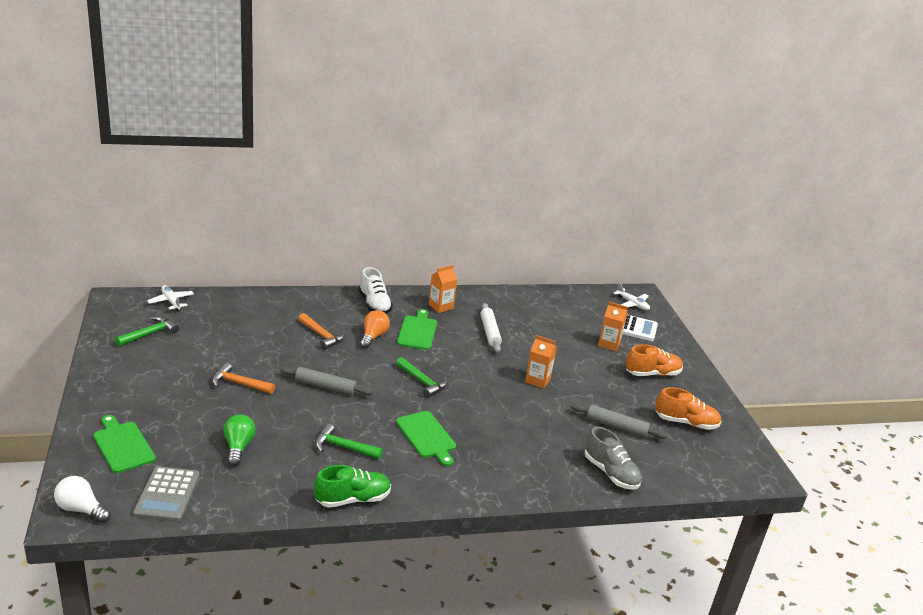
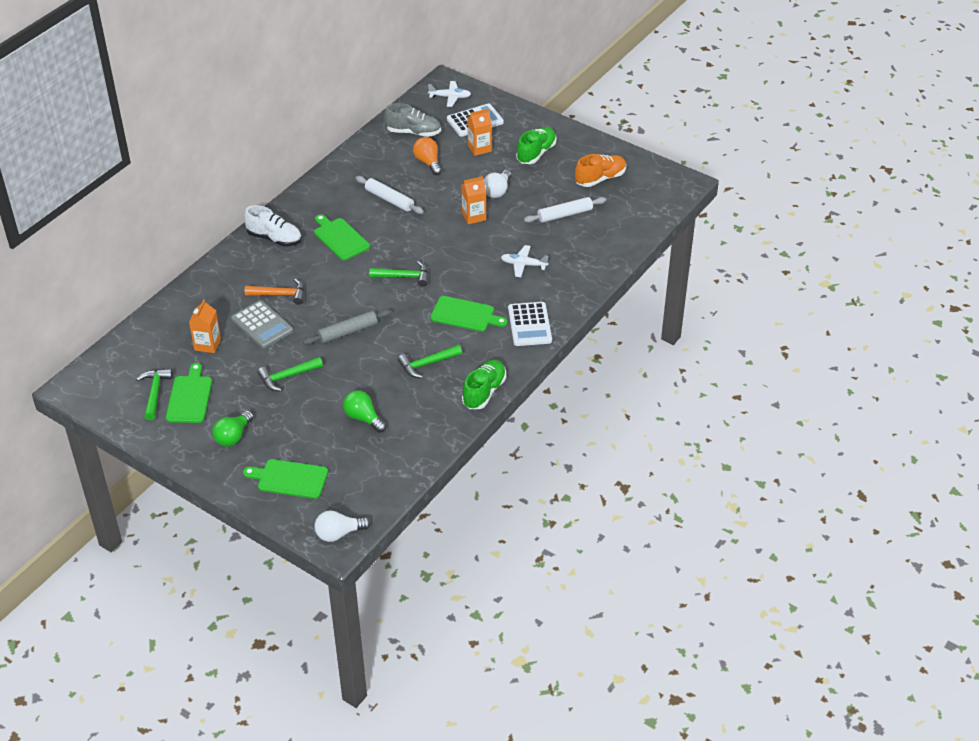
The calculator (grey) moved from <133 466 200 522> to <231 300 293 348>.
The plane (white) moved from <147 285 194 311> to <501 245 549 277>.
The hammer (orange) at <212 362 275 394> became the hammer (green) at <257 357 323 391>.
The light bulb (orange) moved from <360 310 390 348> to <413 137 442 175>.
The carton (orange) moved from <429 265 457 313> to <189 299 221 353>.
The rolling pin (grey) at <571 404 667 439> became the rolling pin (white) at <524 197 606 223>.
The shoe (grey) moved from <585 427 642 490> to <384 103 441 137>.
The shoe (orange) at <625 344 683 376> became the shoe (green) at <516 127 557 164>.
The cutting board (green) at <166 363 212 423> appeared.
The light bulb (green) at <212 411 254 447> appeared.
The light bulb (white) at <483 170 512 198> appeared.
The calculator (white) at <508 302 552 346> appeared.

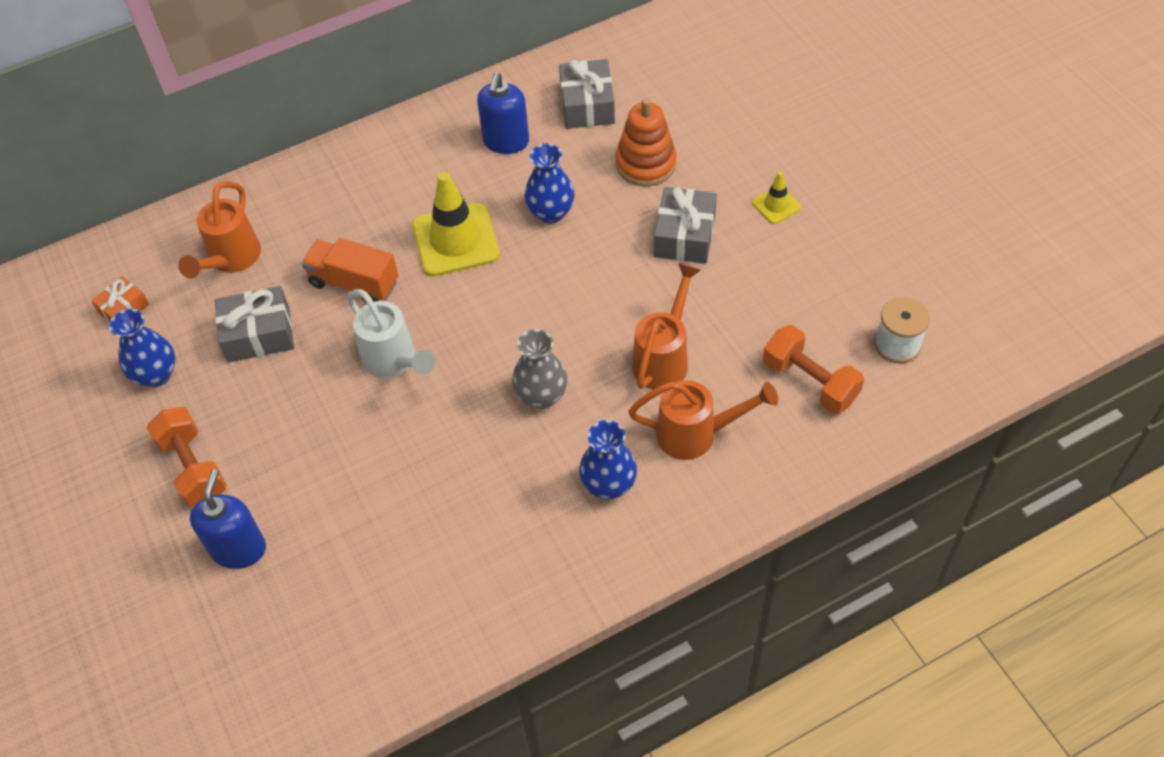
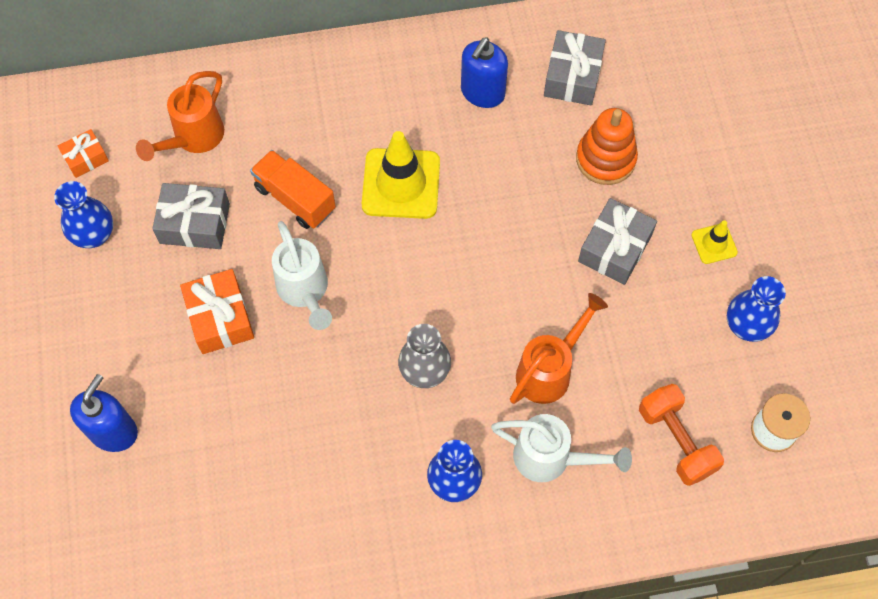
The dumbbell (orange) at <146 407 227 507> disappeared.
The vase (blue) moved from <524 143 575 224> to <727 276 786 342>.
The watering can (orange) at <628 380 778 460> became the watering can (white) at <491 414 632 482>.
The gift (orange) at <180 269 254 354> appeared.

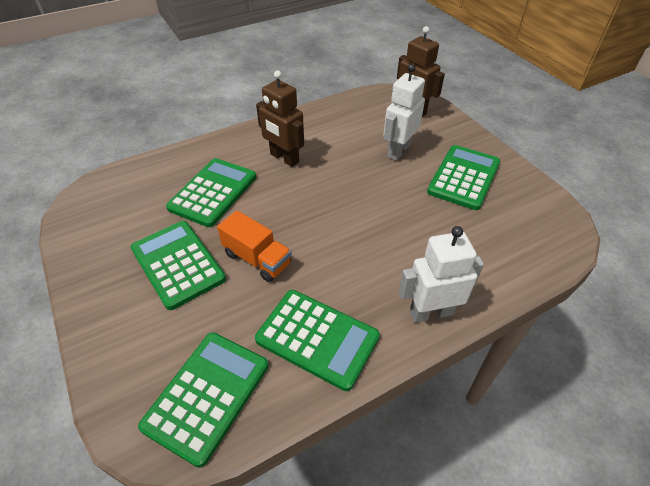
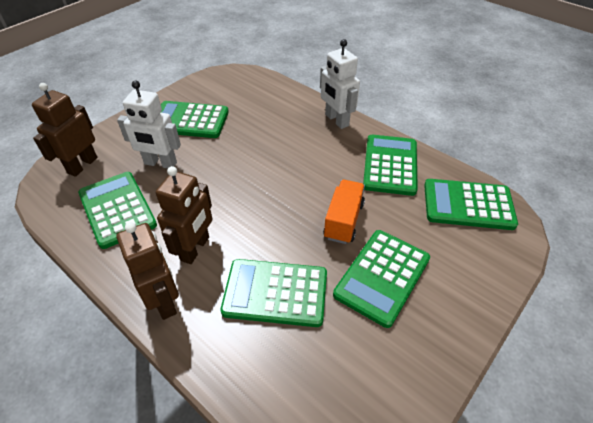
The calculator (green) at <78 172 157 249> appeared.
The robot (brown) at <117 222 179 320> appeared.

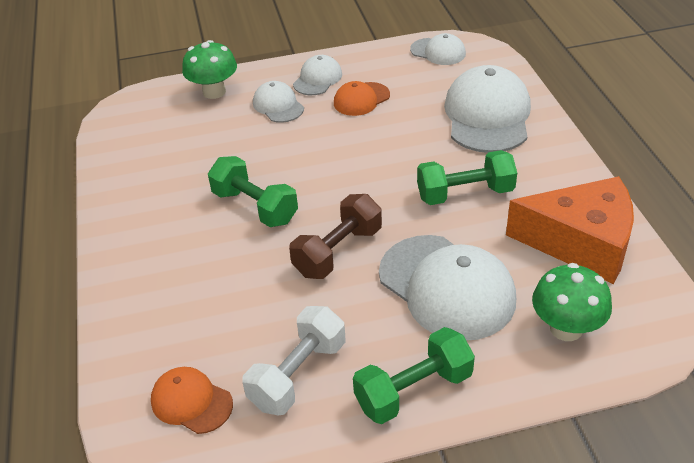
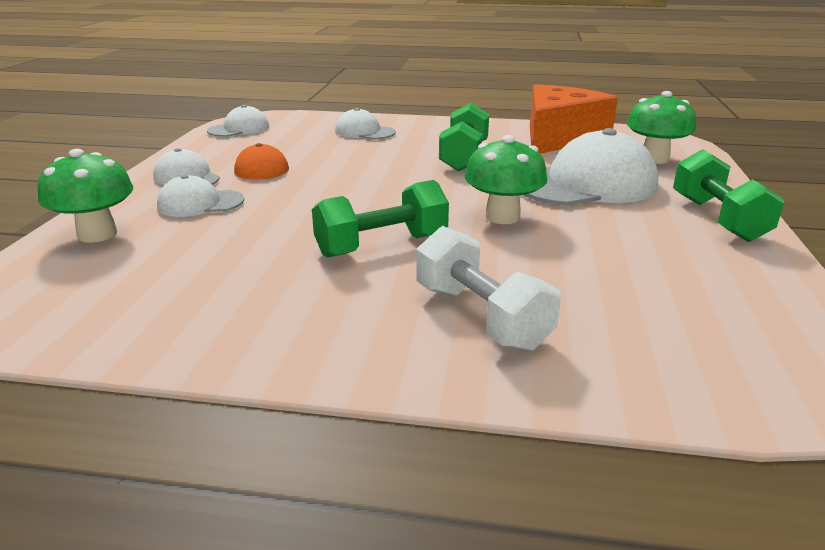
The cap (orange) at <151 367 233 434> disappeared.
The dumbbell (white) moved from <242 306 346 415> to <417 226 561 351>.
The dumbbell (brown) at <289 194 382 279> was replaced by the mushroom (green) at <465 135 547 224>.
The cap (white) at <444 65 531 153> changed to 0.53 times the size.

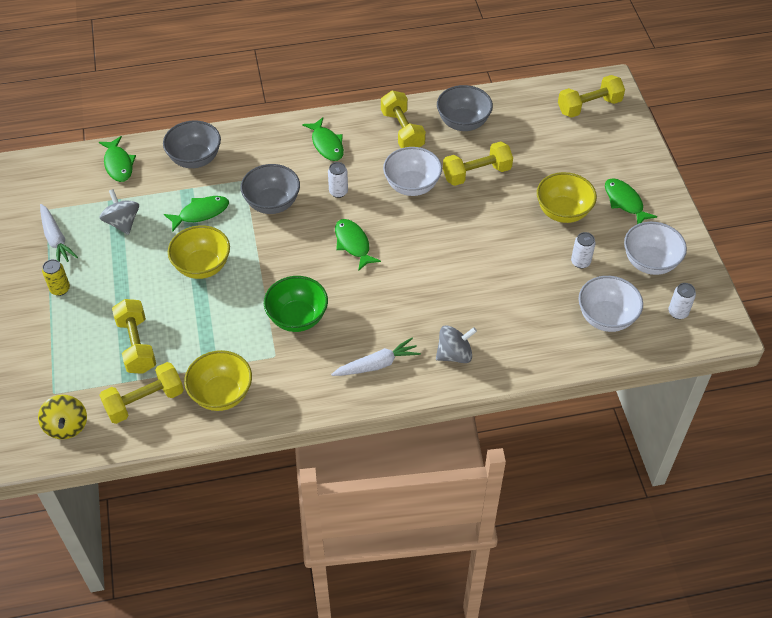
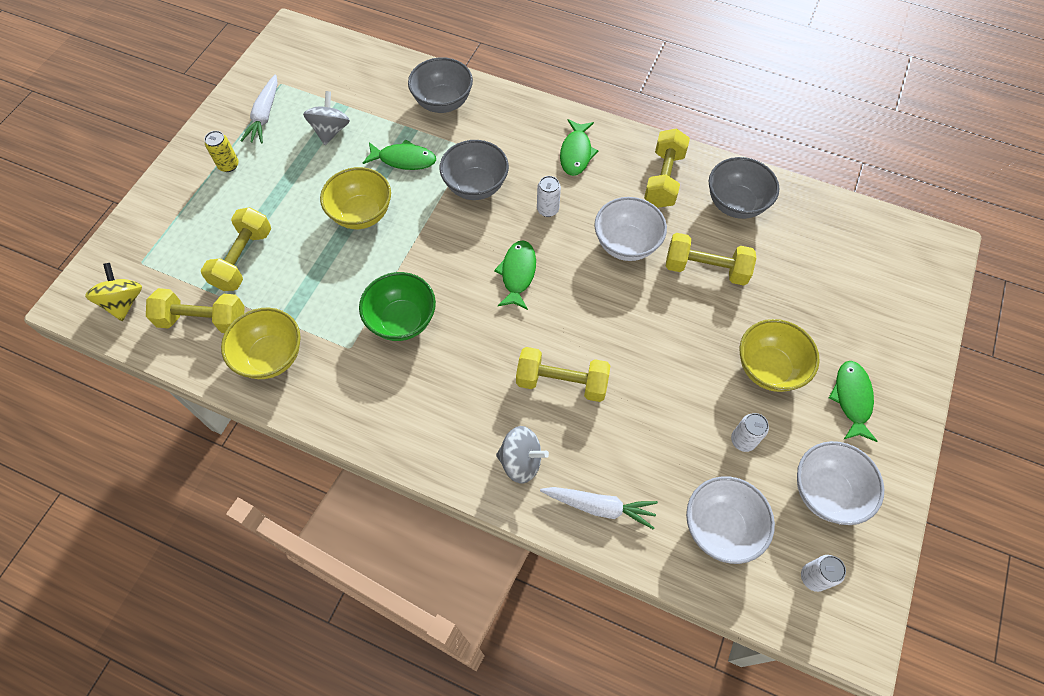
The spinning top (yellow) at <38 395 87 439> turned 150 degrees clockwise.
The fish (green) at <99 136 136 182> disappeared.
The carrot (white) moved from <331 338 421 376> to <540 487 658 530>.
The dumbbell (yellow) moved from <558 75 625 118> to <516 347 611 402>.

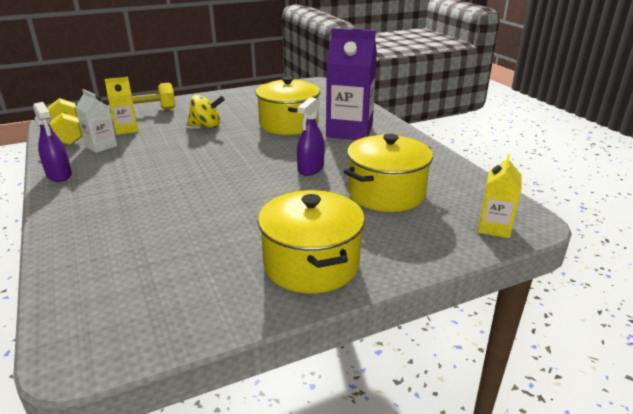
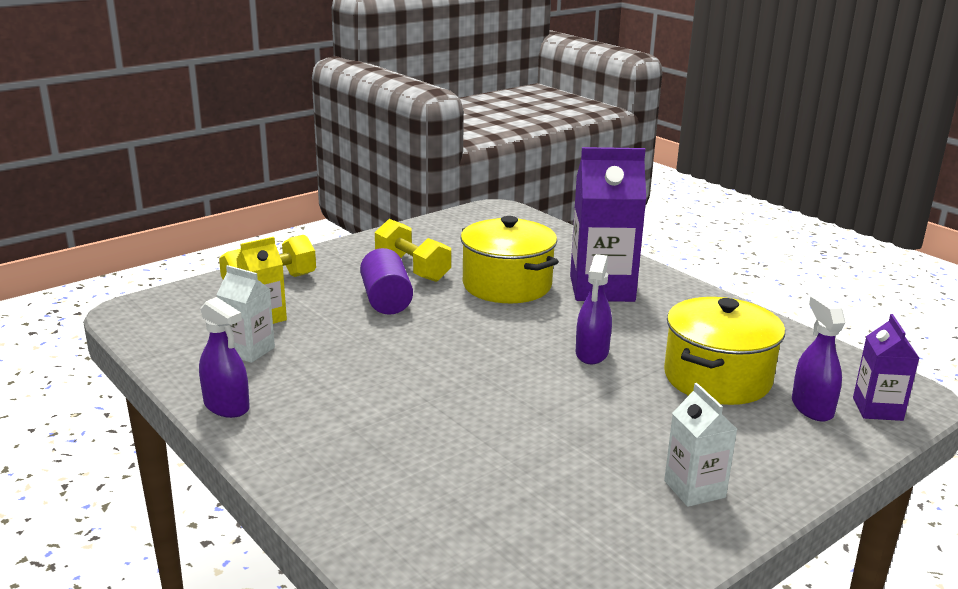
The dumbbell (yellow) moved from <47 98 82 145> to <375 219 451 282>.
The spinning top (yellow) at <187 95 225 128> was replaced by the cylinder (purple) at <360 248 413 315>.
The pot (yellow) at <258 190 365 294> was replaced by the carton (white) at <664 383 737 507>.
The carton (yellow) at <478 154 522 238> became the carton (purple) at <853 314 919 421>.
The spray bottle (purple) at <792 296 845 422> appeared.

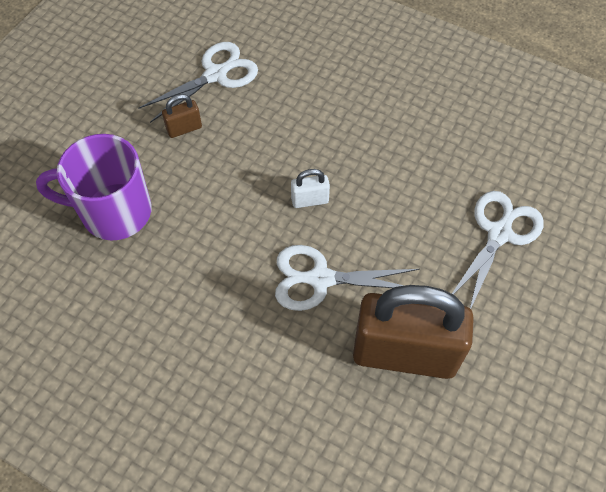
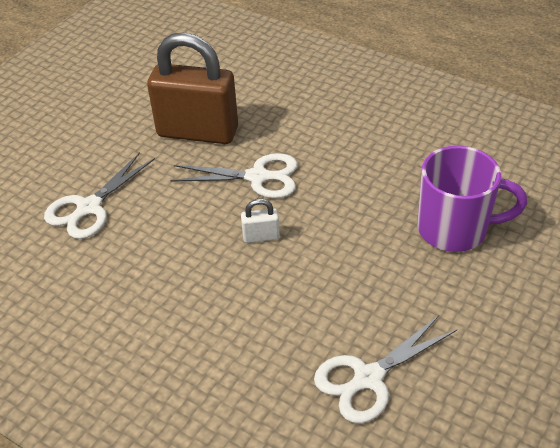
The padlock (brown) at <162 94 202 138> disappeared.

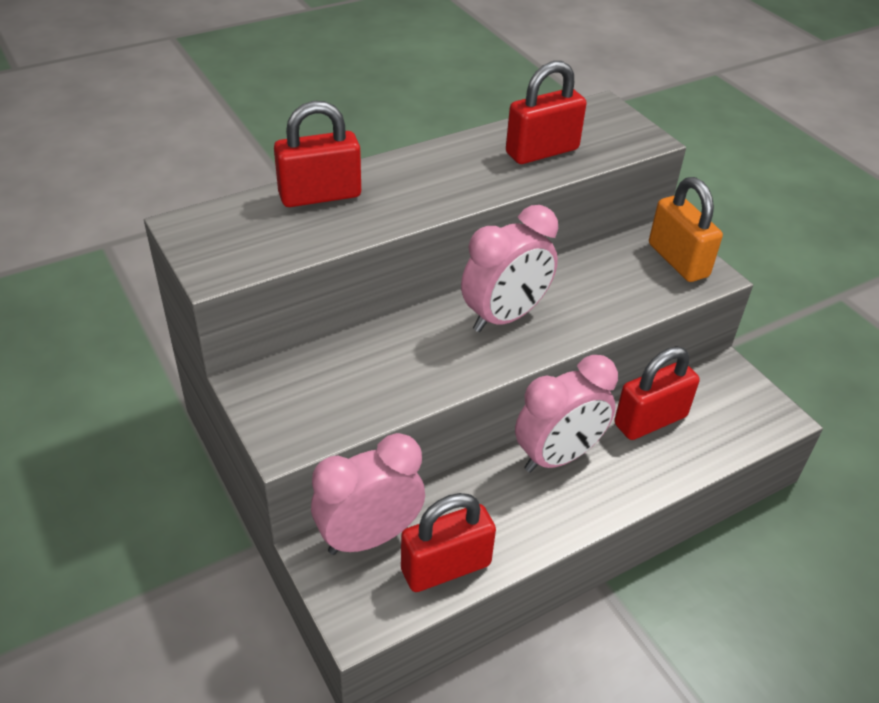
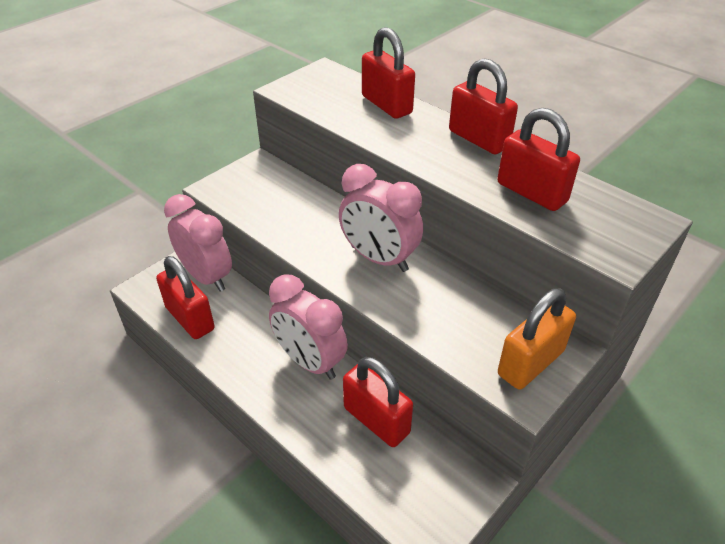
The padlock (red) at <449 58 518 154> appeared.

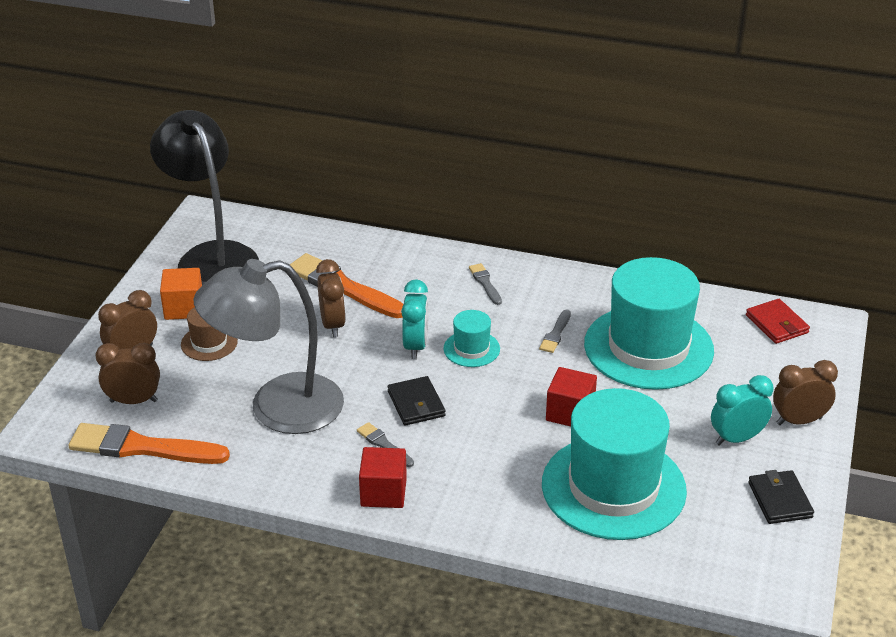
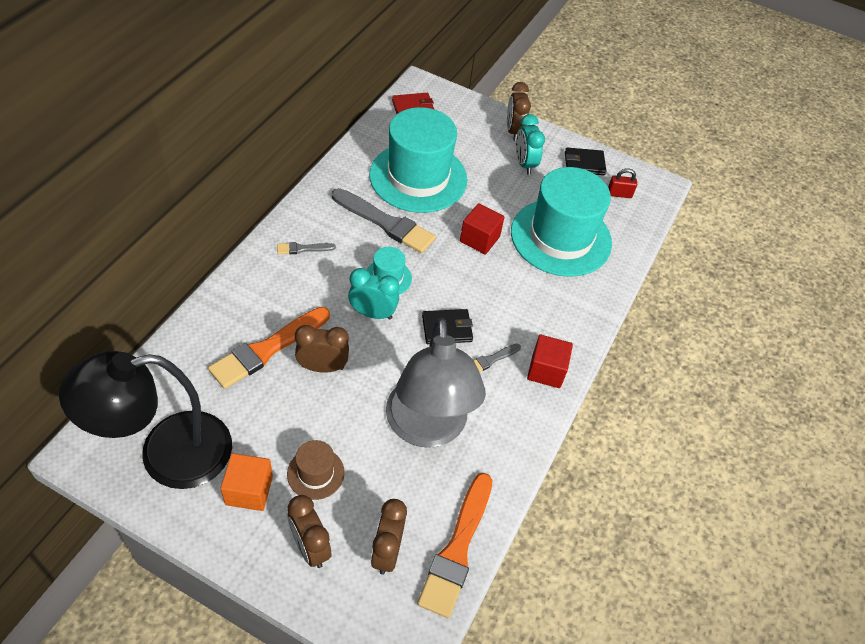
The brush (grey) at <539 309 571 353> changed to 2.12 times the size.
The padlock (red) at <608 168 637 198> appeared.

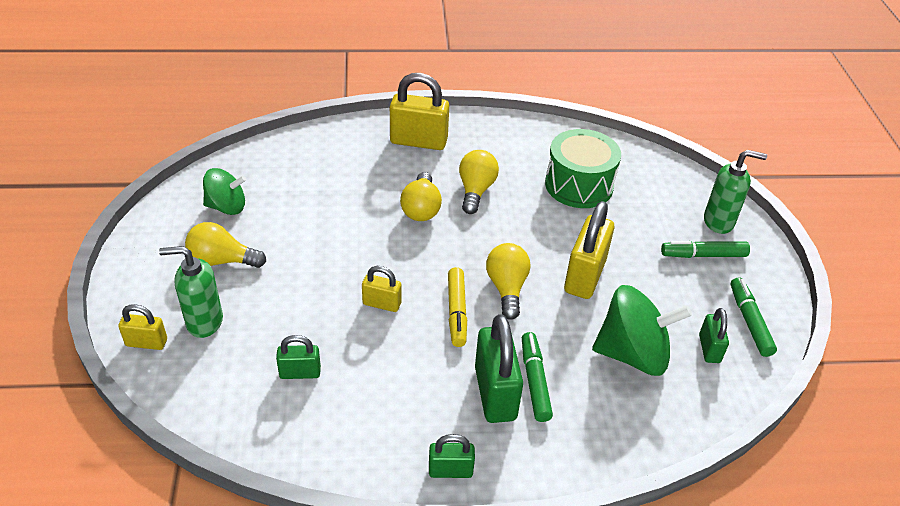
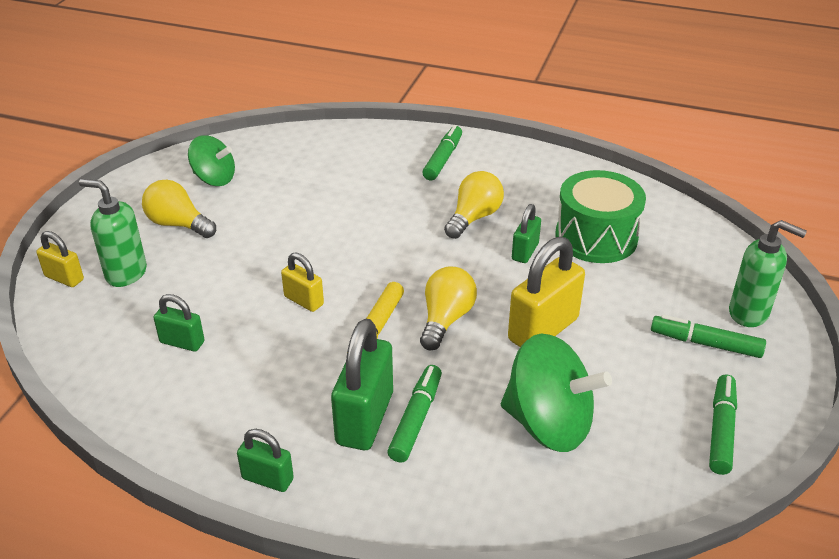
The padlock (yellow) at <390 73 449 150> was replaced by the marker (green) at <422 125 462 181>.
The light bulb (yellow) at <400 172 442 221> disappeared.
The padlock (green) moved from <699 308 729 363> to <512 204 541 263>.

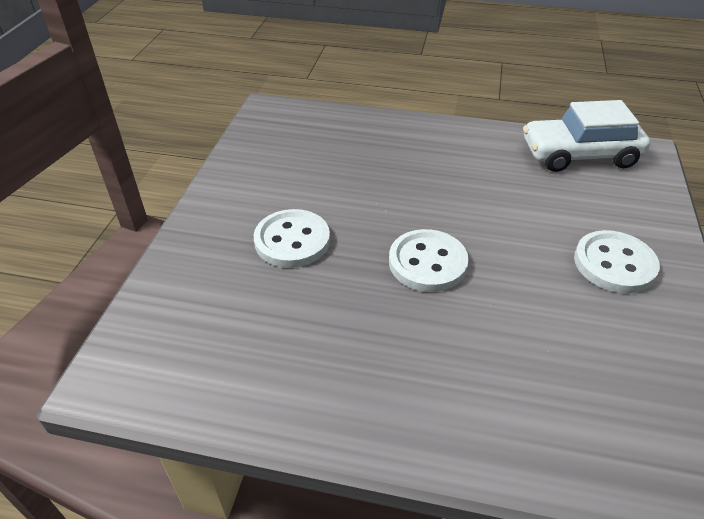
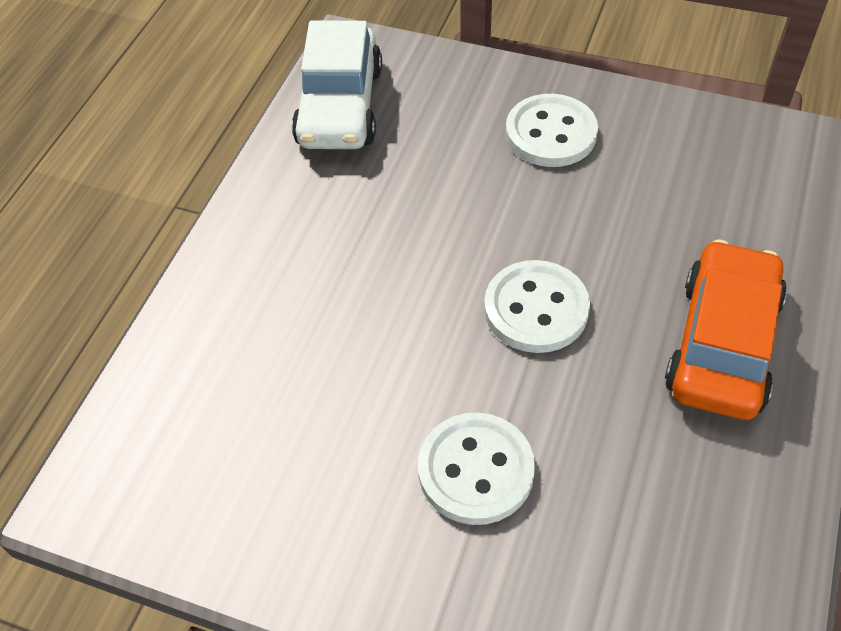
The car (orange) at <665 239 787 420> appeared.

